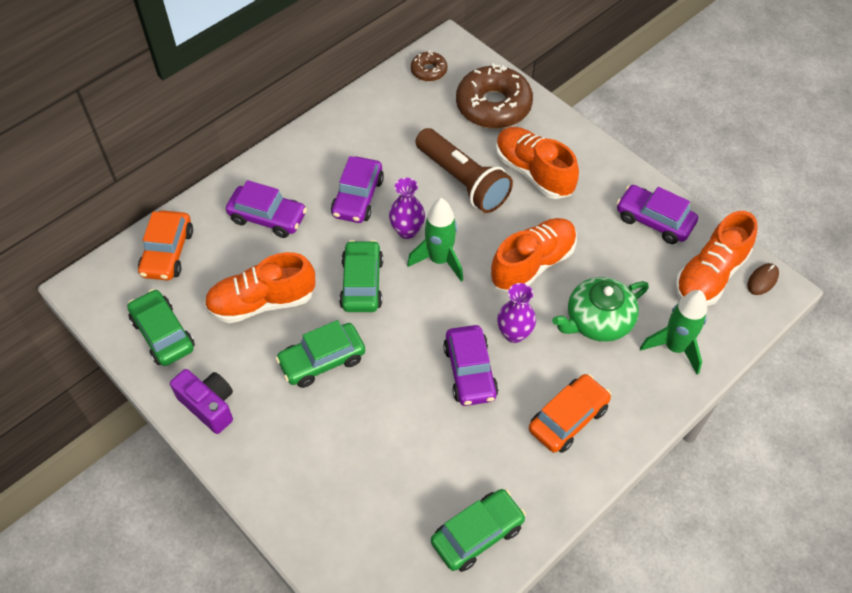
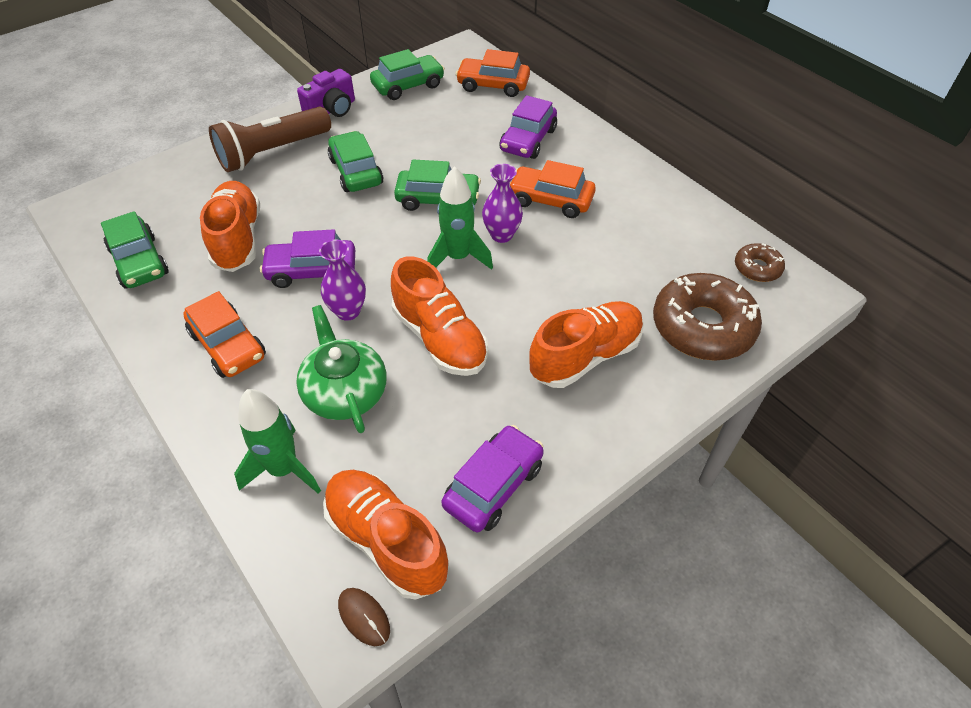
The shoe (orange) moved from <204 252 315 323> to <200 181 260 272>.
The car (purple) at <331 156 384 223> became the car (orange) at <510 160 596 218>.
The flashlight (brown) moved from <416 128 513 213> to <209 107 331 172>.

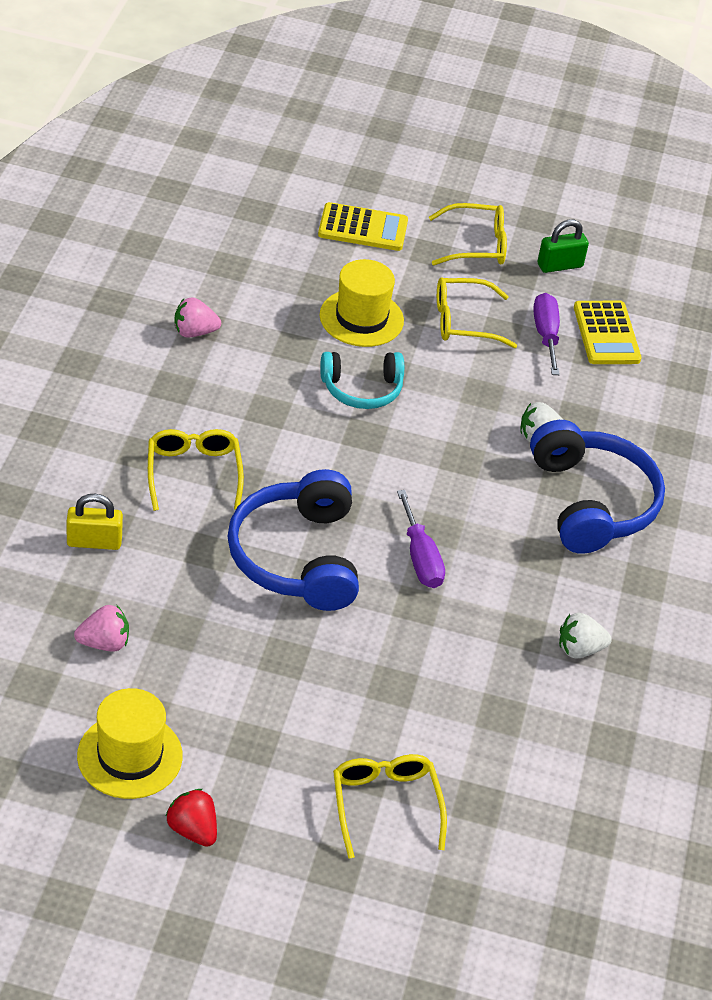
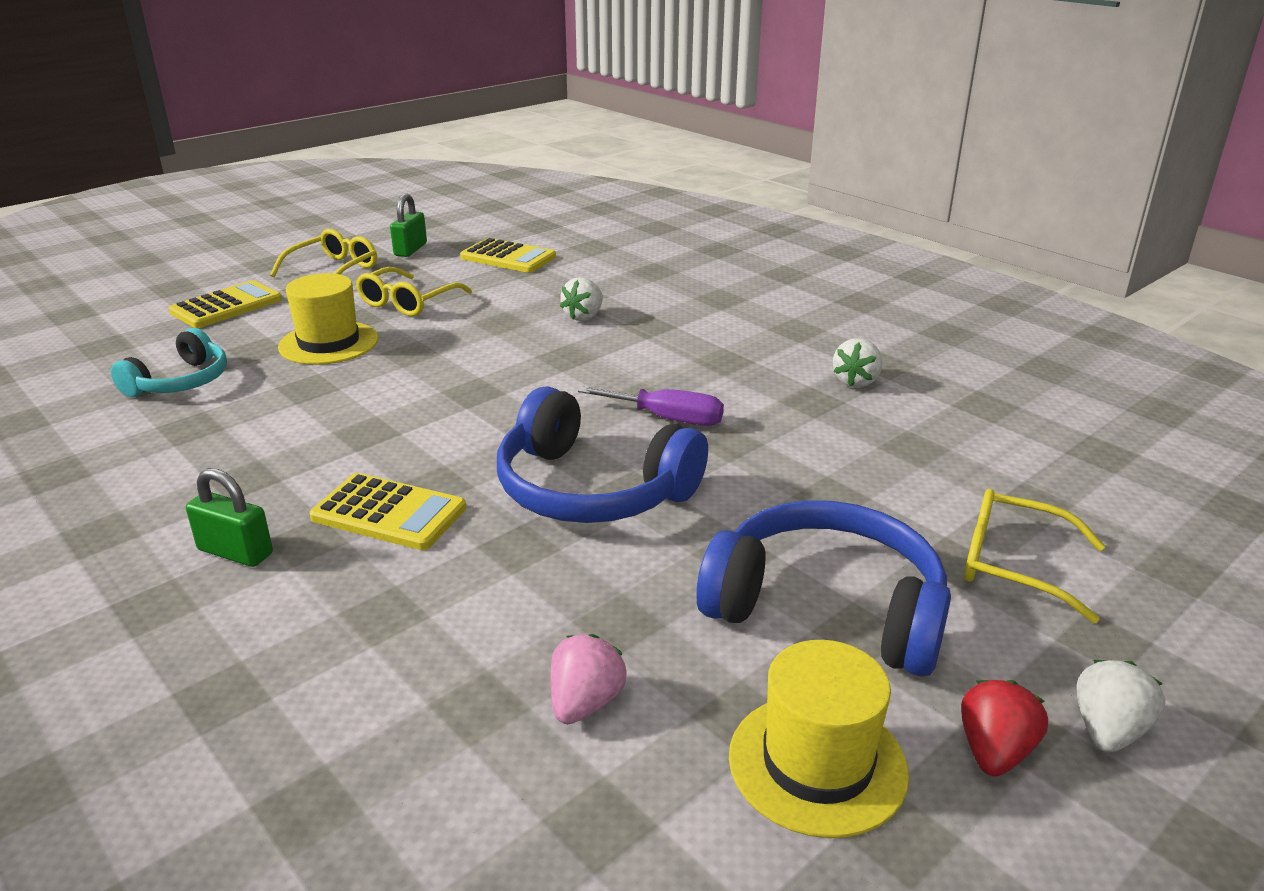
The padlock (yellow) at <67 494 123 550> disappeared.
The glasses (yellow) at <148 429 244 511> was replaced by the calculator (yellow) at <309 473 466 550>.
The strawberry (red) at <165 789 217 847> turned 120 degrees clockwise.
The strawberry (pink) at <174 297 221 338> disappeared.
The headphones (turquoise) moved from <320 352 404 409> to <111 328 227 397>.
The headphones (blue) moved from <530 420 665 554> to <696 500 951 677>.
The screwdriver (purple) at <533 293 560 375> disappeared.
The padlock (green) at <186 468 273 567> appeared.
The strawberry (white) at <1077 660 1165 752> appeared.

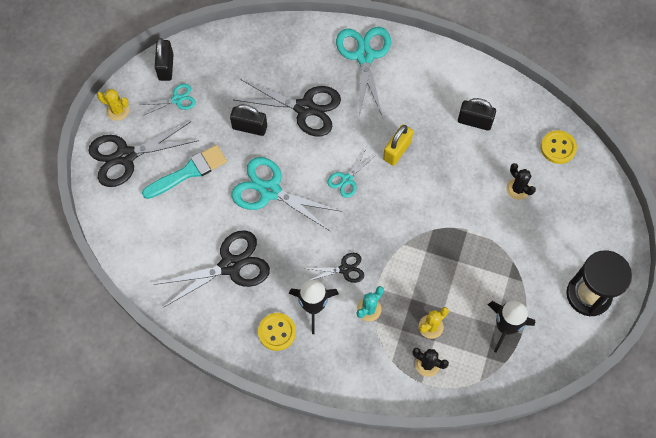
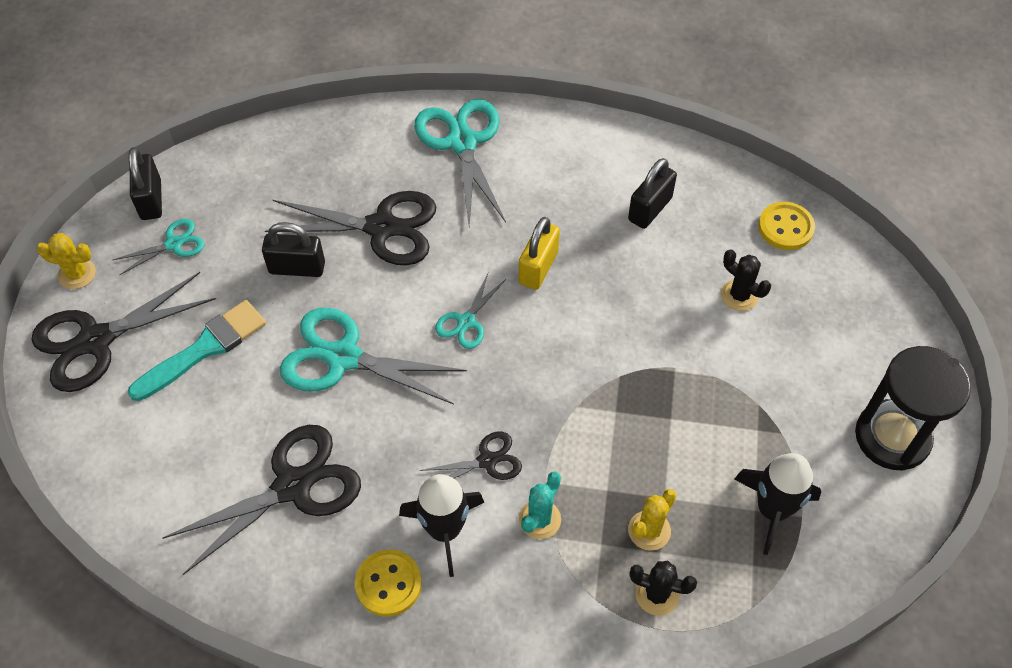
The padlock (black) at <458 98 496 131> turned 60 degrees counterclockwise.

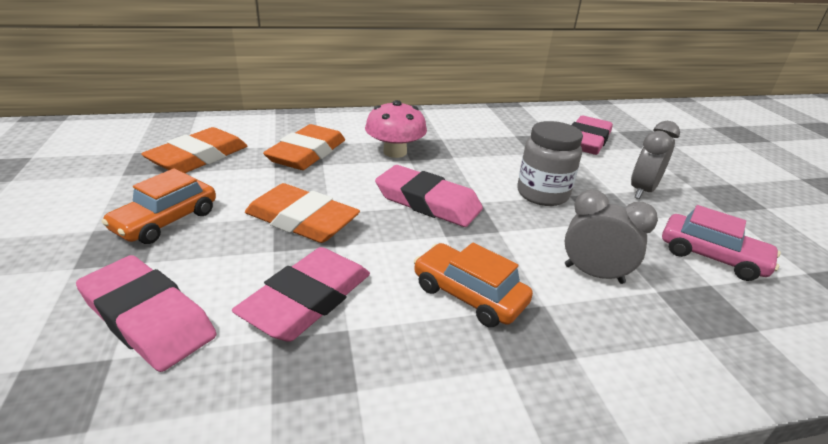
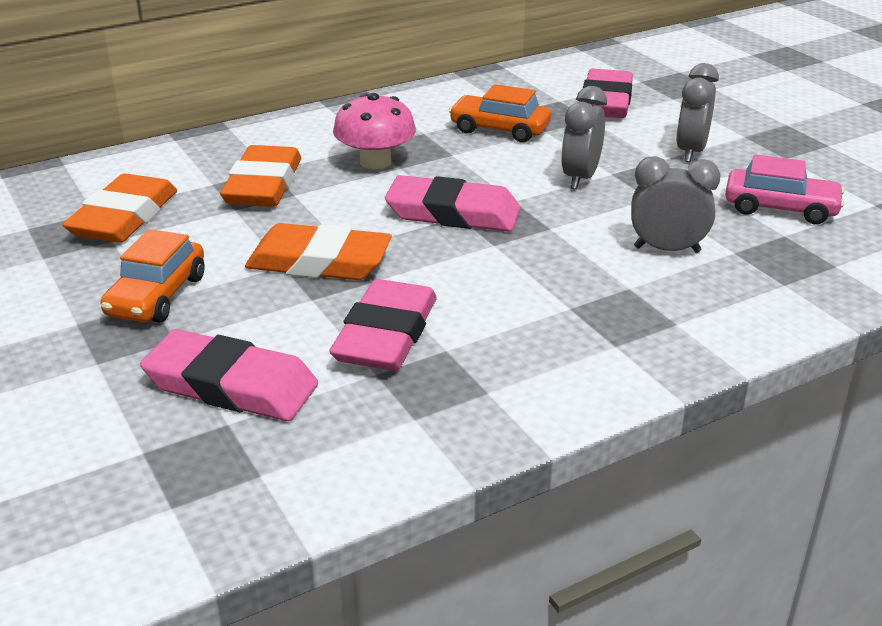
The car (orange) moved from <414 243 533 328> to <449 84 551 142>.
The jar (grey) at <517 121 583 206> was replaced by the clock (grey) at <561 86 607 189>.

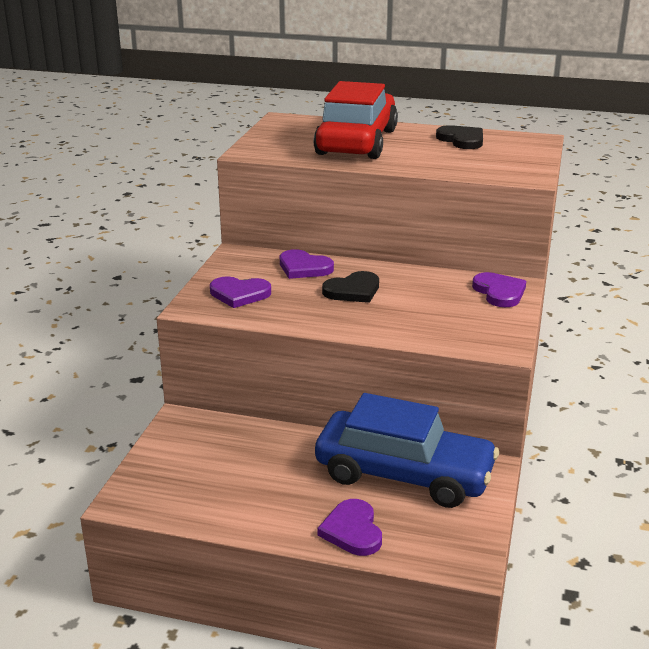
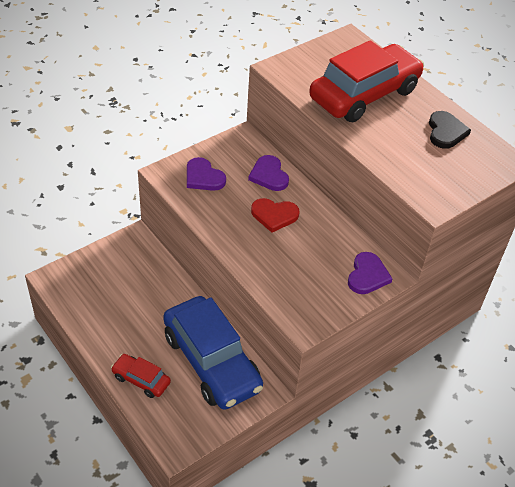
The heart (purple) at <317 499 382 556> was replaced by the car (red) at <111 354 171 398>.
The heart (black) at <322 271 379 303> became the heart (red) at <251 198 299 233>.

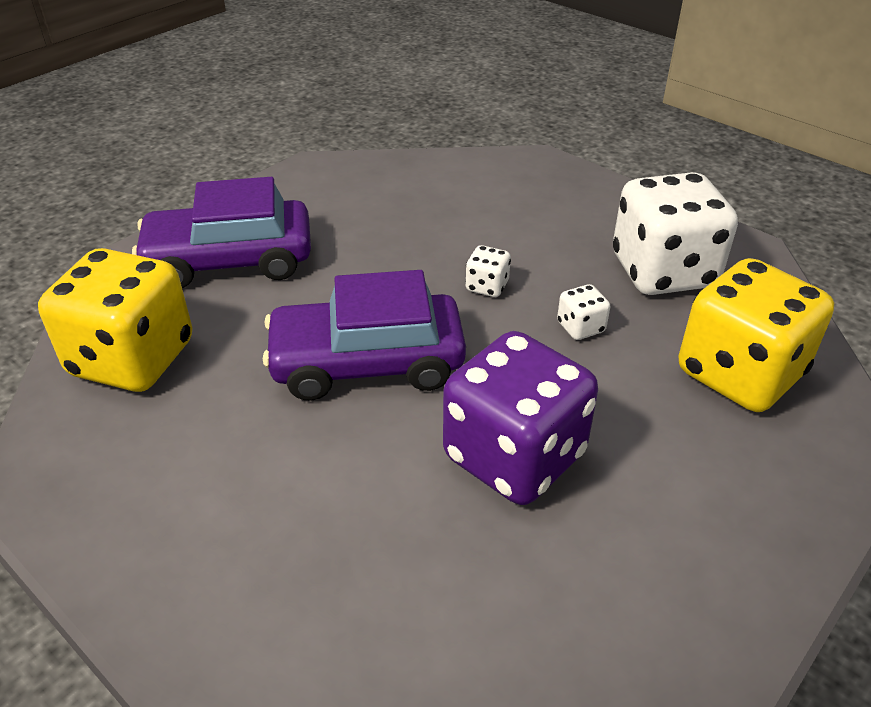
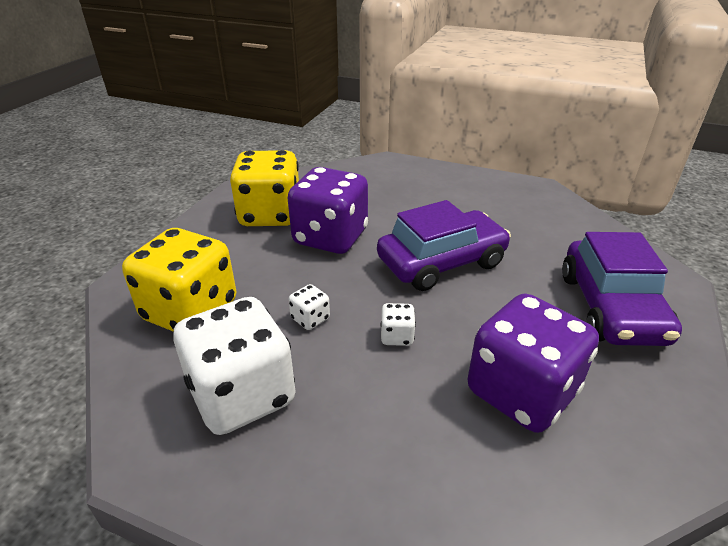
The dice (yellow) moved from <38 248 192 392> to <230 150 299 226>.
The car (purple) at <132 177 311 288> turned 120 degrees clockwise.
The dice (purple) at <468 293 599 433> appeared.

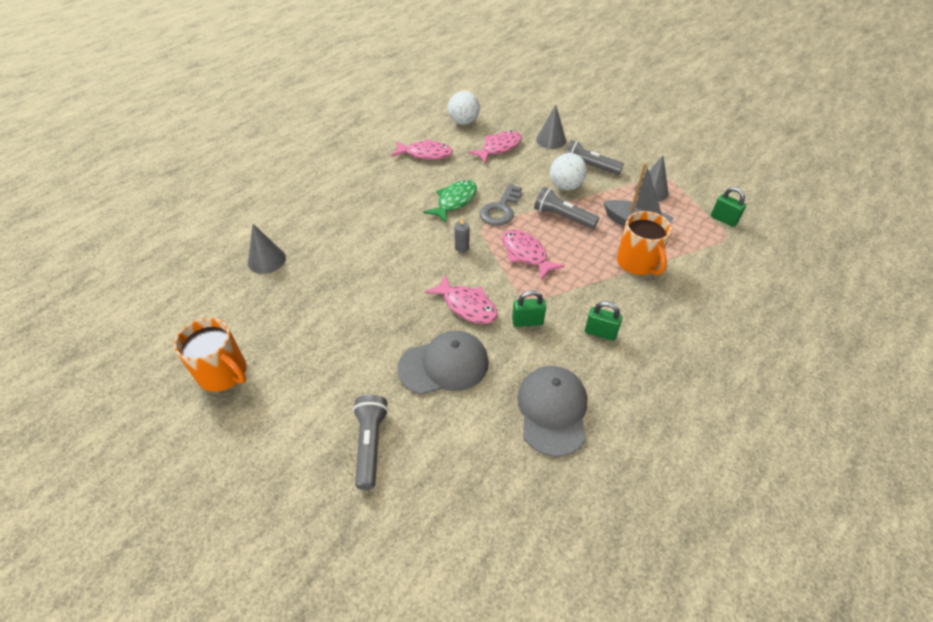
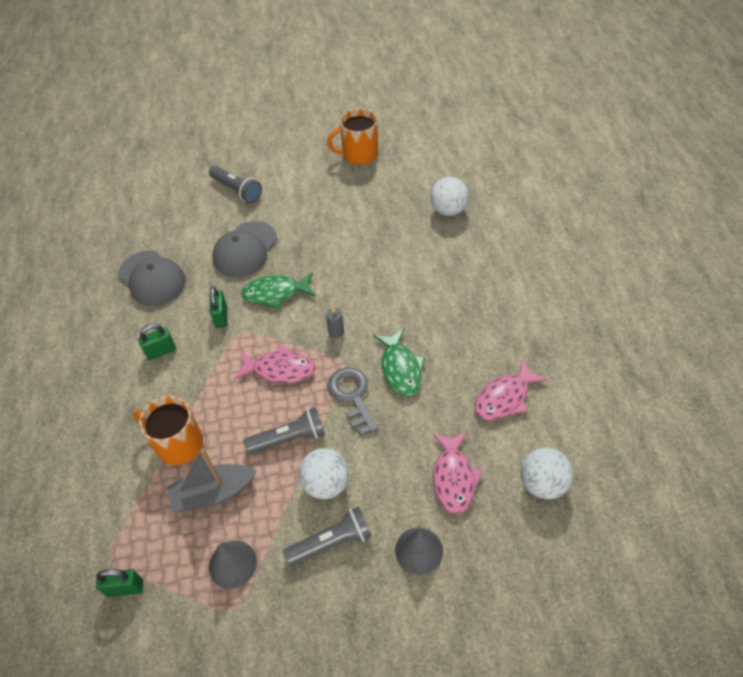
The cone (grey) at <248 224 286 274> was replaced by the ball (white) at <430 177 469 216>.
The fish (pink) at <425 274 498 324> became the fish (green) at <241 273 315 309>.
The padlock (green) at <512 290 546 327> turned 45 degrees counterclockwise.

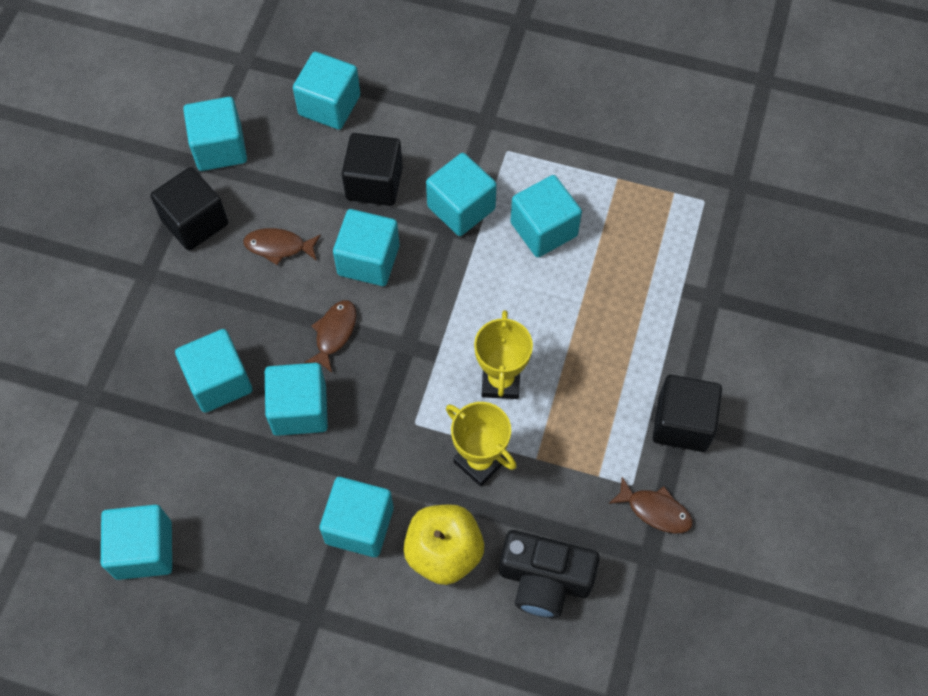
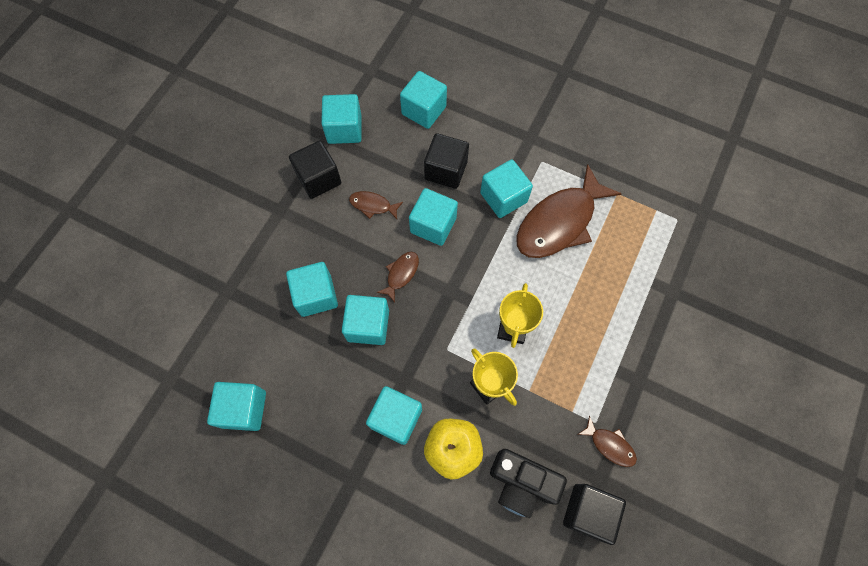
The cube (turquoise) at <510 175 582 257> was replaced by the fish (brown) at <516 164 622 258>.
The cube (black) moved from <653 375 722 452> to <563 484 626 545>.

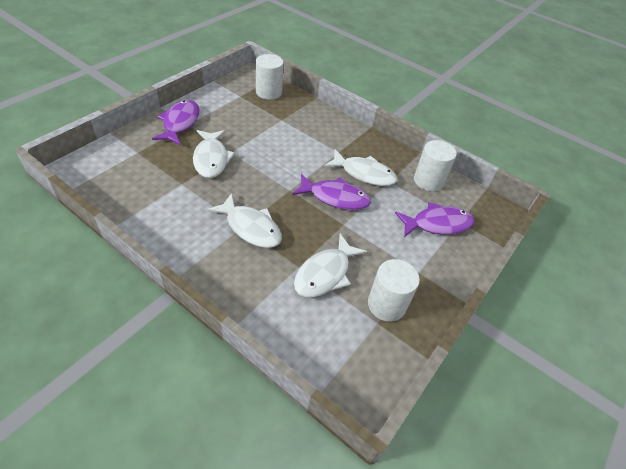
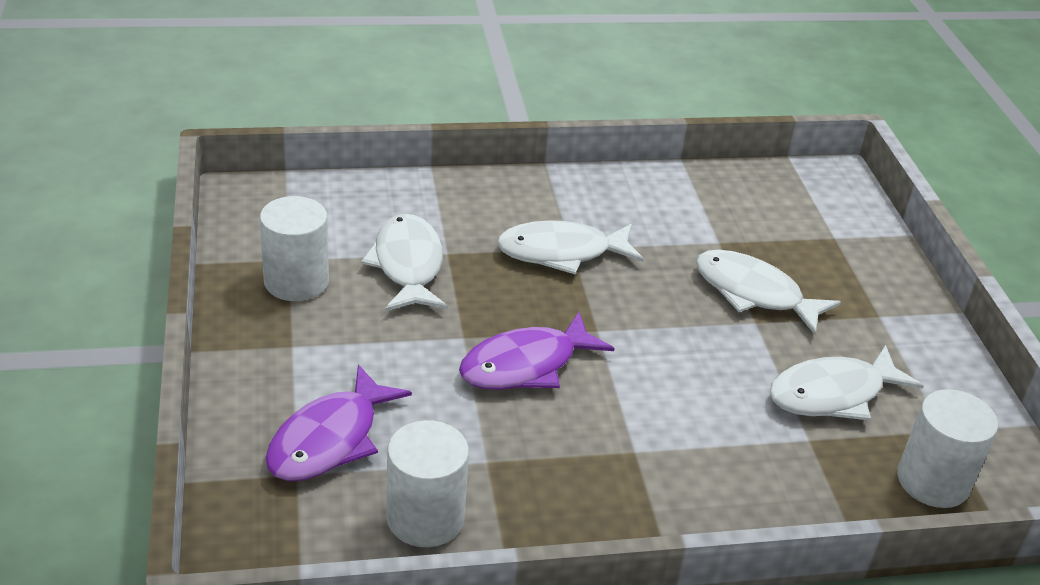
The fish (purple) at <152 100 199 145> disappeared.
The fish (white) moved from <324 149 397 186> to <770 345 924 421>.

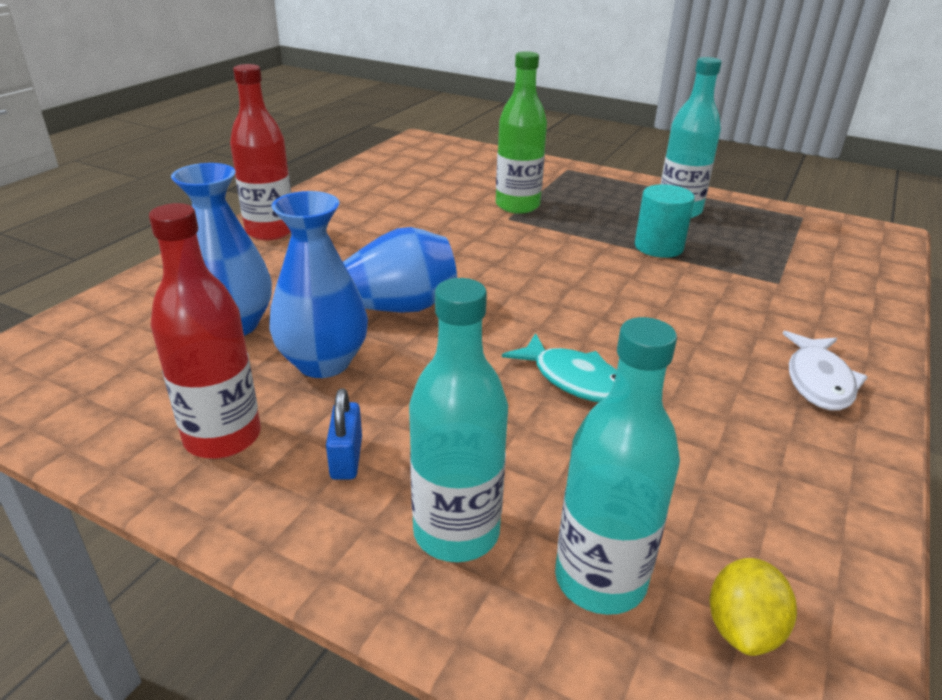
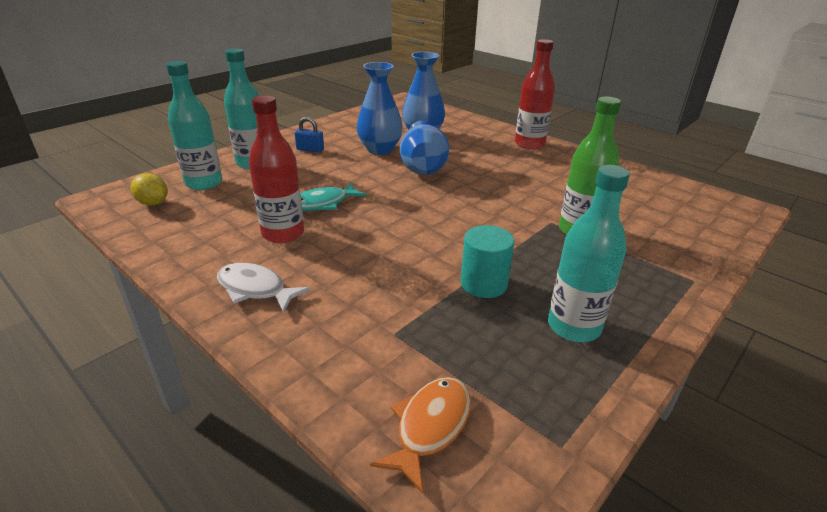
The bottle (red) moved from <149 203 261 459> to <249 96 304 243>.
The fish (orange) at <370 377 471 494> appeared.

